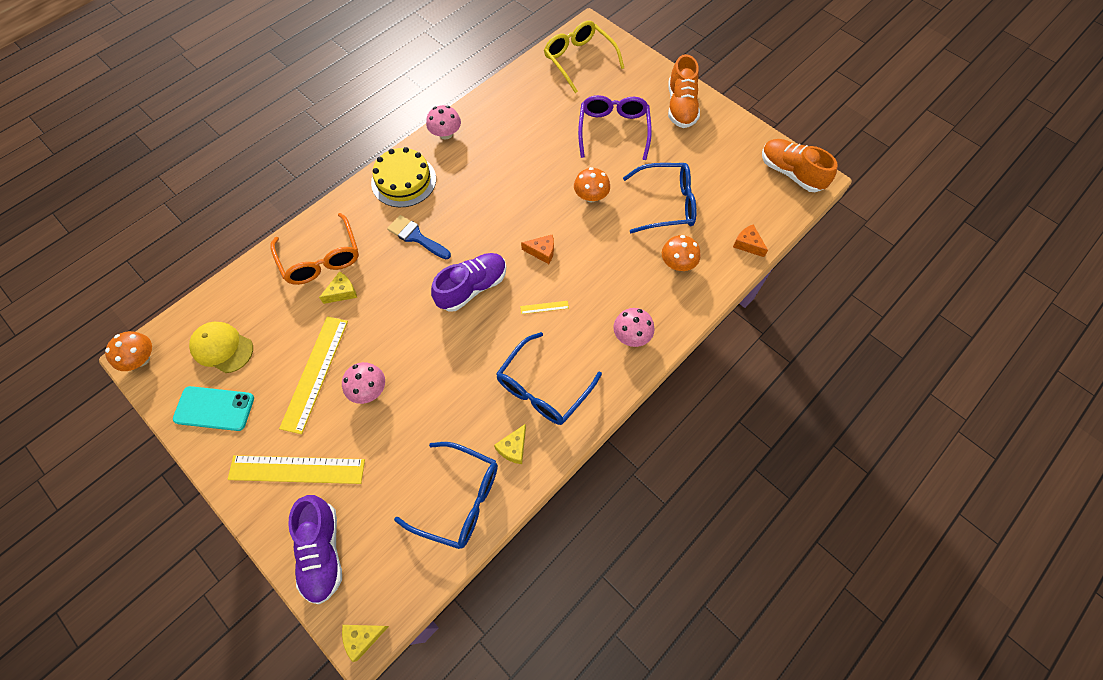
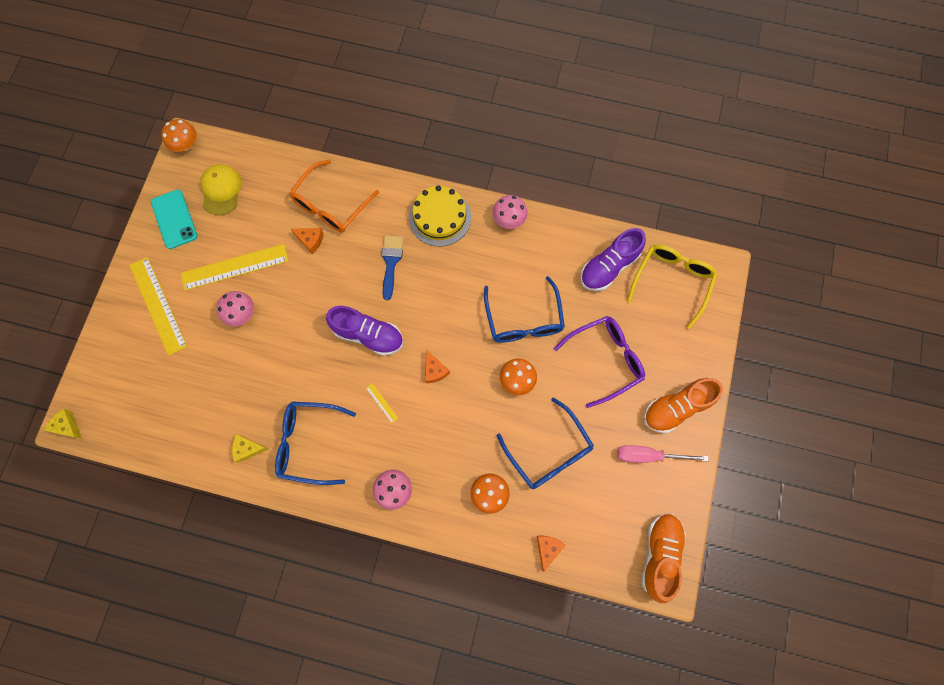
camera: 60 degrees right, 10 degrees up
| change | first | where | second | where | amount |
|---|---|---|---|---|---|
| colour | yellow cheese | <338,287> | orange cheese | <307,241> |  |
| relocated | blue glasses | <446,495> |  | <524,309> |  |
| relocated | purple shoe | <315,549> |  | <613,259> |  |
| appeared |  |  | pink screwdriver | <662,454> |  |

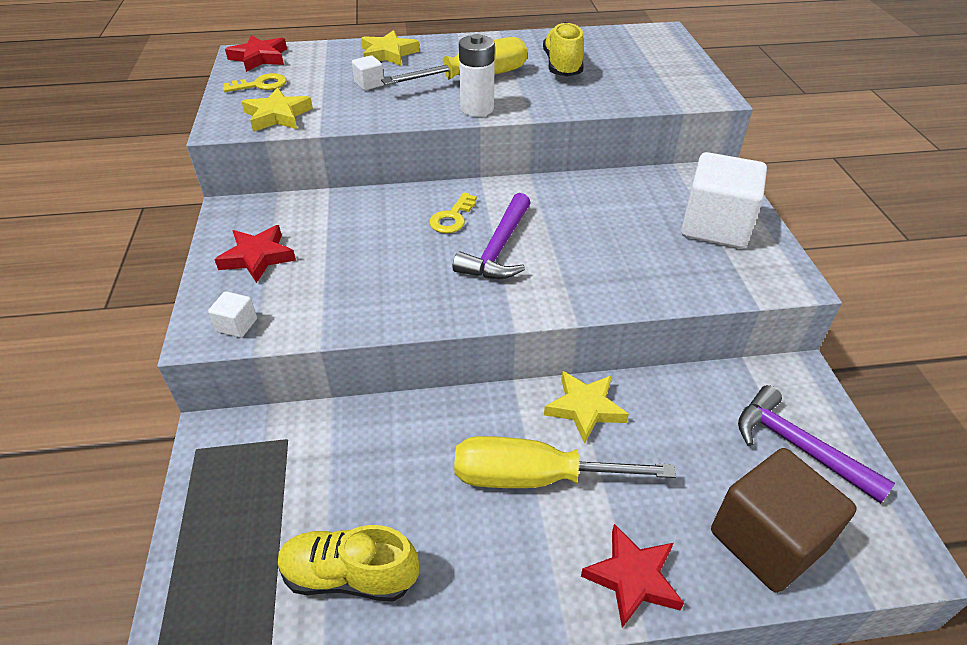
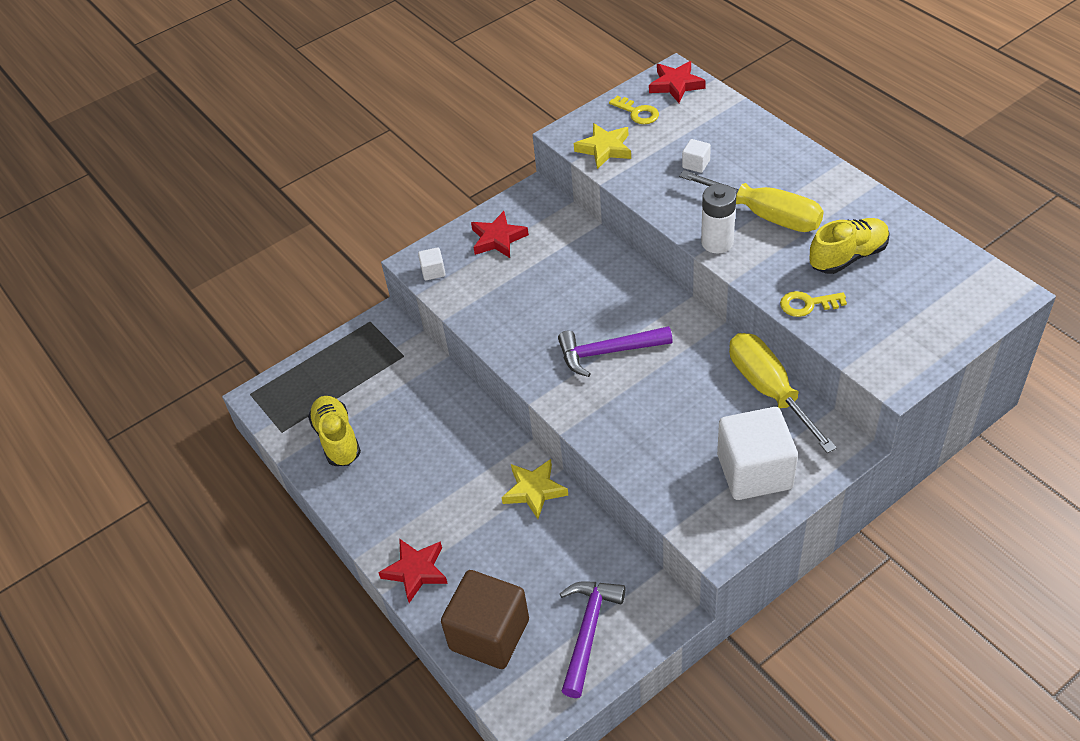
camera: 65 degrees right, 5 degrees up
| change | first | where | second | where | amount |
|---|---|---|---|---|---|
| missing | yellow star | <390,48> |  |  |  |
| relocated | yellow key | <453,213> |  | <813,304> |  |
| relocated | yellow screwdriver | <565,462> |  | <783,393> |  |

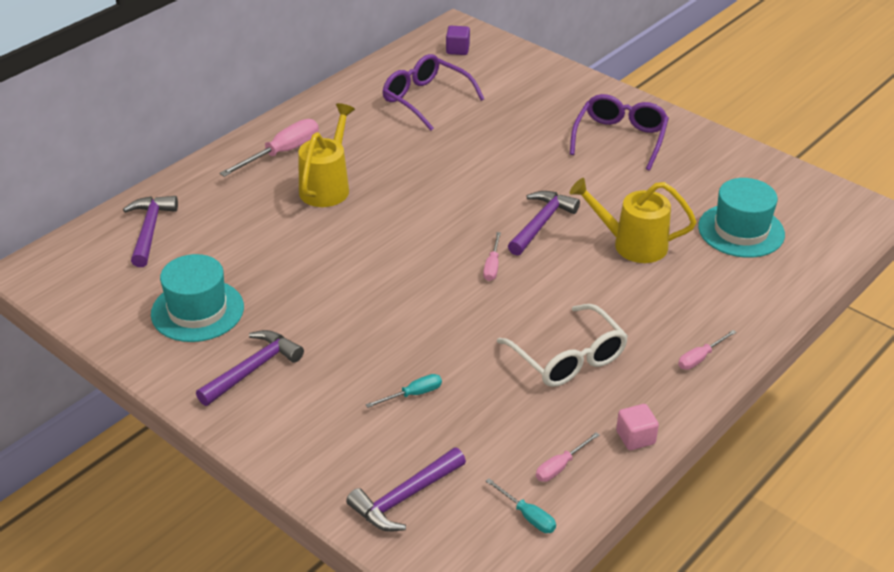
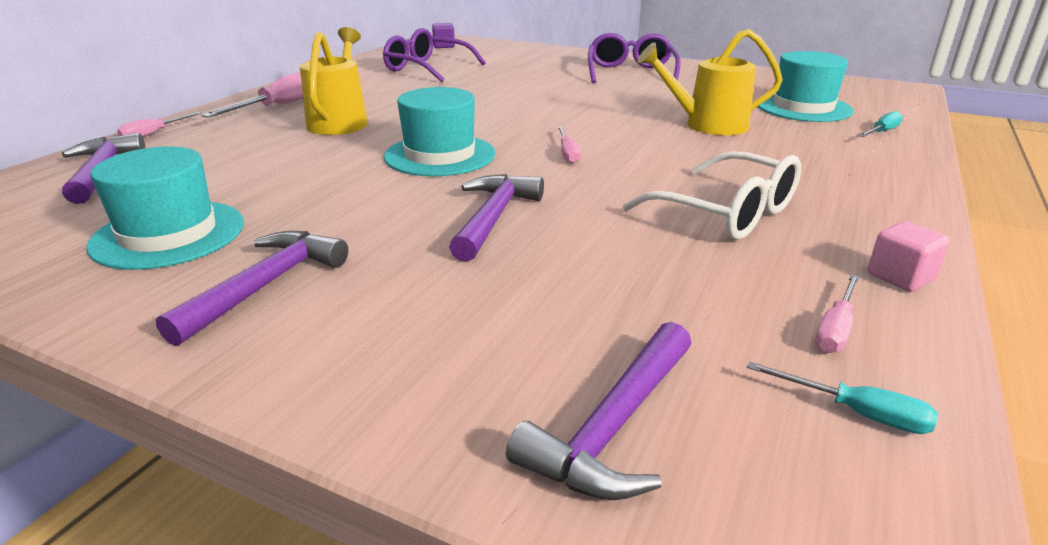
camera: 15 degrees left, 10 degrees down
| change | first | where | second | where | amount |
|---|---|---|---|---|---|
| relocated | purple hammer | <544,223> |  | <496,218> |  |
| relocated | pink screwdriver | <707,350> |  | <159,124> |  |
| relocated | turquoise screwdriver | <404,391> |  | <880,124> |  |
| appeared |  |  | turquoise hat | <439,131> |  |

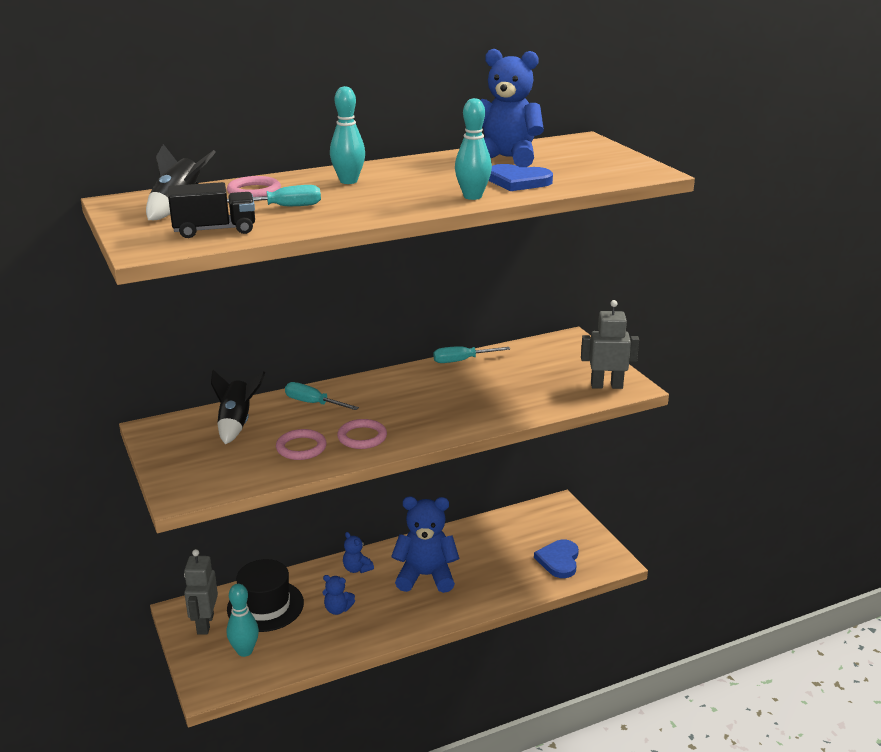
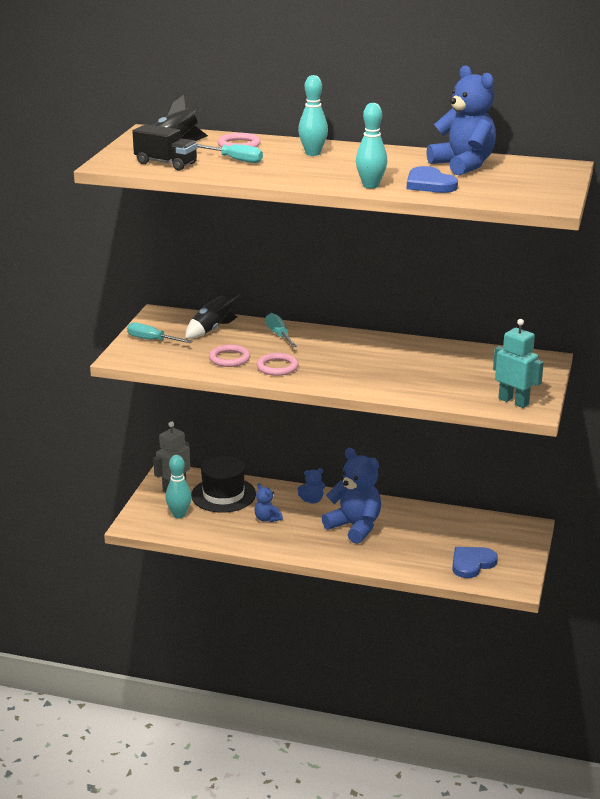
camera: 40 degrees right, 0 degrees up
| change | first | where | second | where | amount |
|---|---|---|---|---|---|
| colour | grey robot | <610,344> | turquoise robot | <518,363> |  |
| relocated | turquoise screwdriver | <471,354> |  | <159,332> |  |
| spun | blue teddy bear | <358,552> |  | <311,486> | 105 degrees counterclockwise |

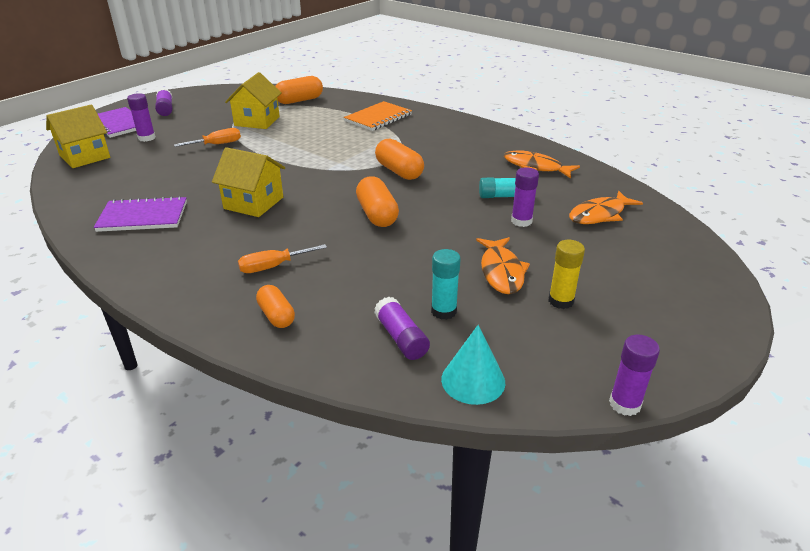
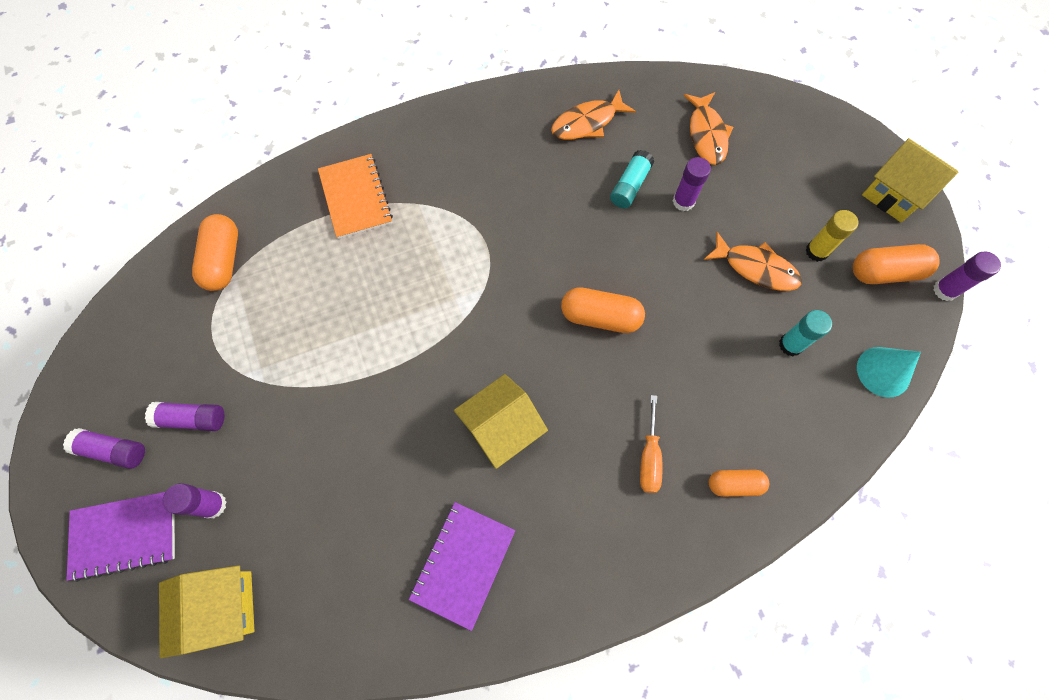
camera: 60 degrees left, 35 degrees up
| change | first | where | second | where | amount |
|---|---|---|---|---|---|
| relocated | yellow house | <253,100> |  | <910,180> |  |
| missing | orange screwdriver | <207,137> |  |  |  |
| relocated | orange capsule | <399,159> |  | <896,264> |  |
| relocated | purple glue stick | <402,328> |  | <184,416> |  |

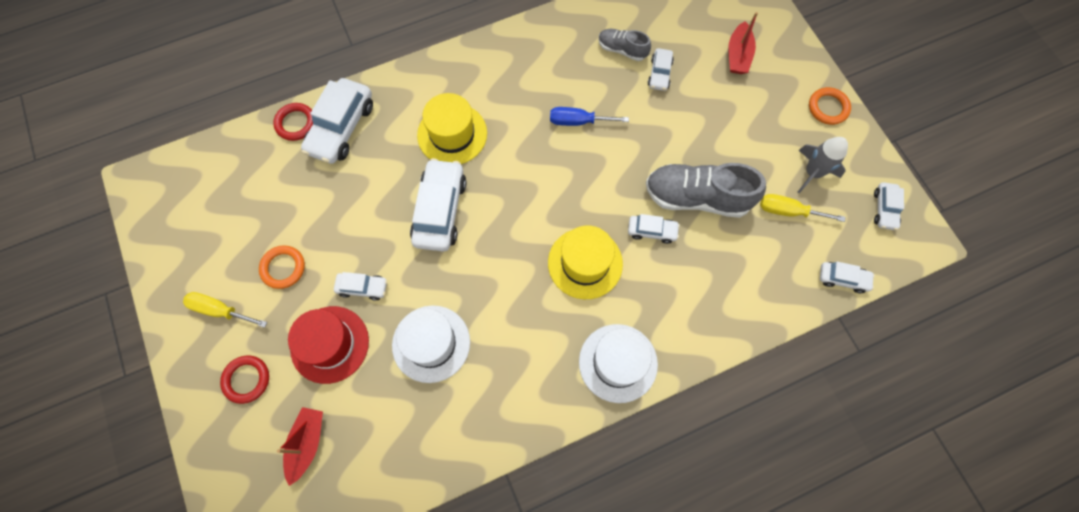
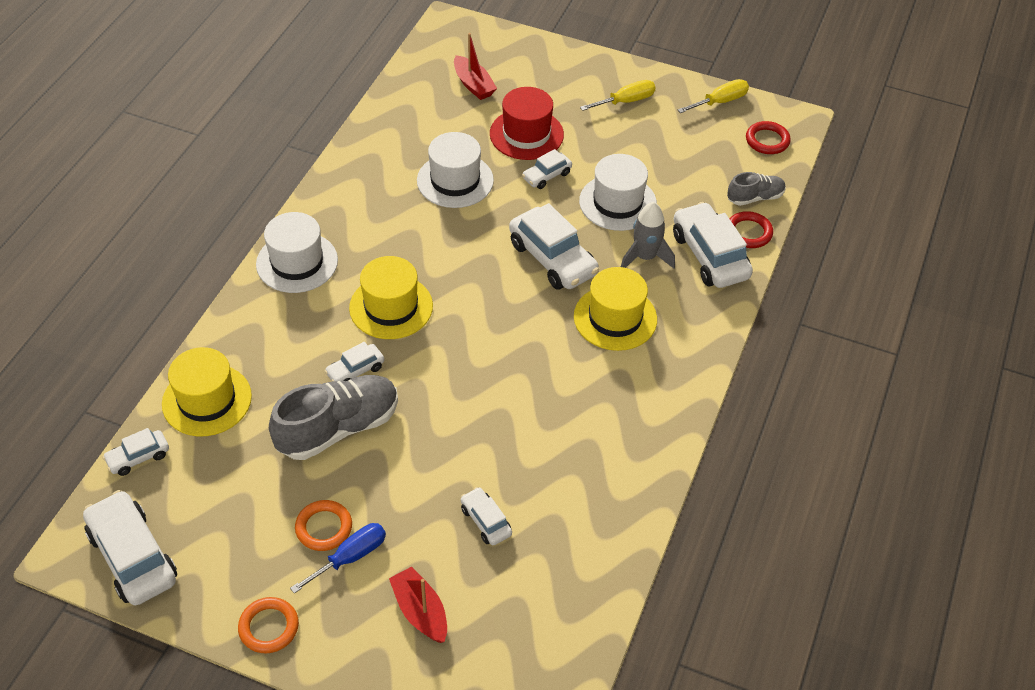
camera: 135 degrees right, 20 degrees down
| change | first | where | second | where | amount |
|---|---|---|---|---|---|
| relocated | grey shoe | <624,45> |  | <756,189> |  |
| relocated | blue screwdriver | <589,116> |  | <338,558> |  |
| relocated | grey rocket | <823,165> |  | <648,235> |  |
| size | white car | <889,206> |  | <130,547> | x1.90 |
| relocated | yellow screwdriver | <802,208> |  | <713,96> |  |
| relocated | orange ring | <282,267> |  | <323,525> |  |
| relocated | red ring | <244,379> |  | <768,137> |  |
| appeared |  |  | white hat | <618,192> |  |
| appeared |  |  | yellow hat | <207,391> |  |

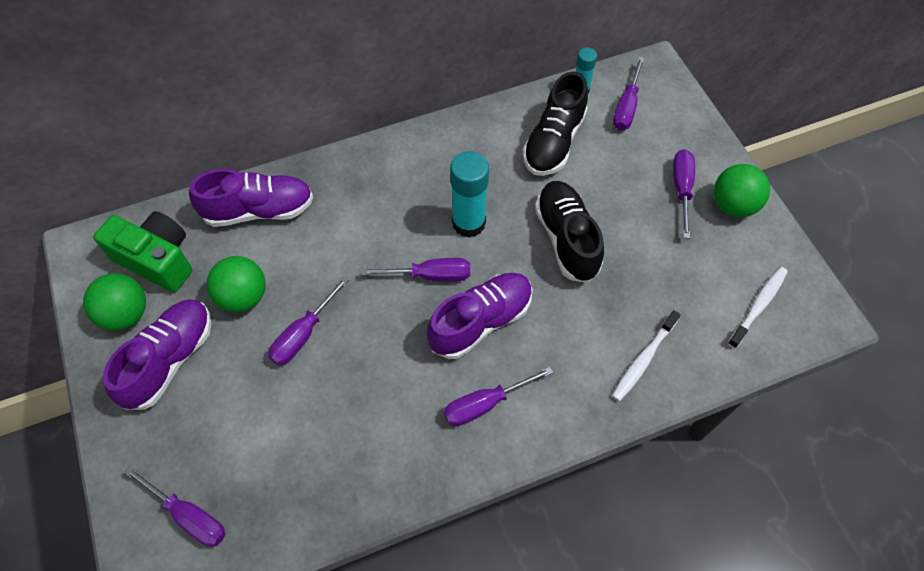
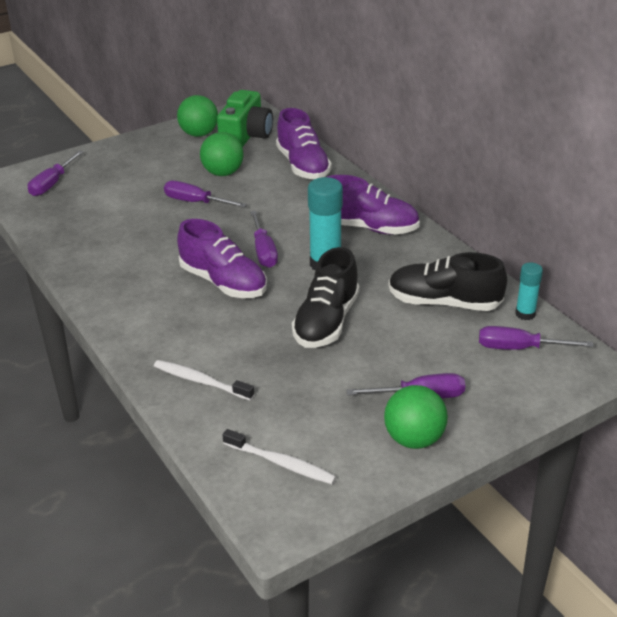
camera: 80 degrees right, 25 degrees down
| change | first | where | second | where | amount |
|---|---|---|---|---|---|
| spun | black shoe | <569,232> |  | <326,297> | 135 degrees clockwise |
| relocated | purple shoe | <157,354> |  | <373,205> |  |
| missing | purple screwdriver | <498,396> |  |  |  |

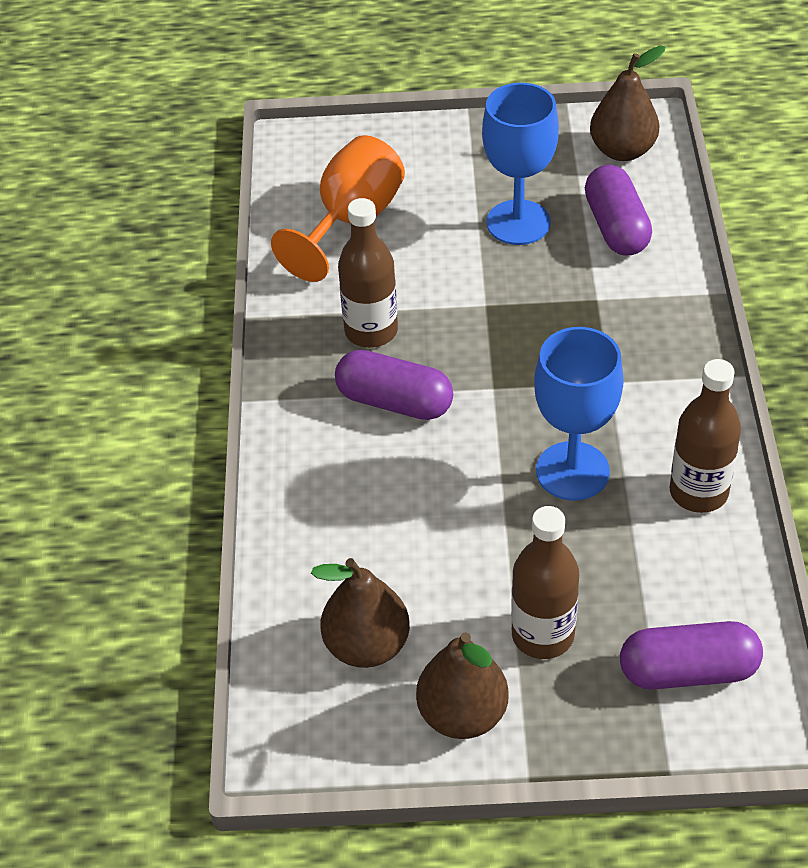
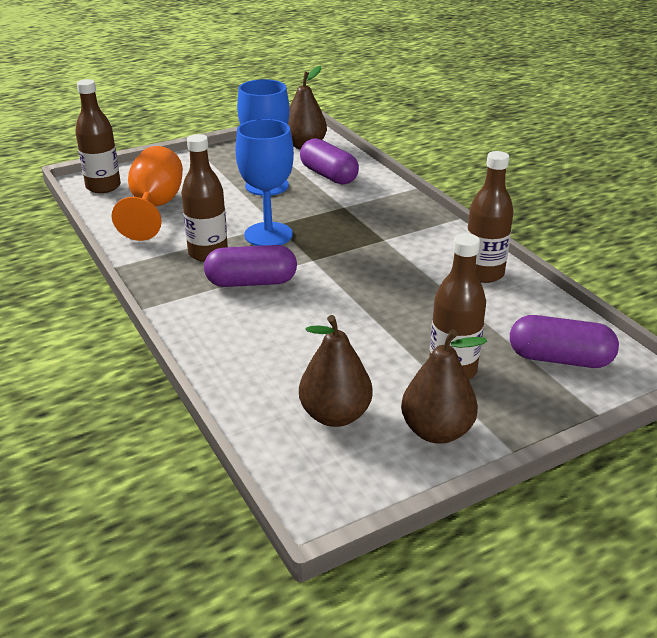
camera: 30 degrees left, 15 degrees down
| change | first | where | second | where | amount |
|---|---|---|---|---|---|
| relocated | blue goblet | <579,413> |  | <264,182> |  |
| spun | purple capsule | <691,655> |  | <564,341> | 45 degrees clockwise |
| appeared |  |  | brown bottle | <98,136> |  |

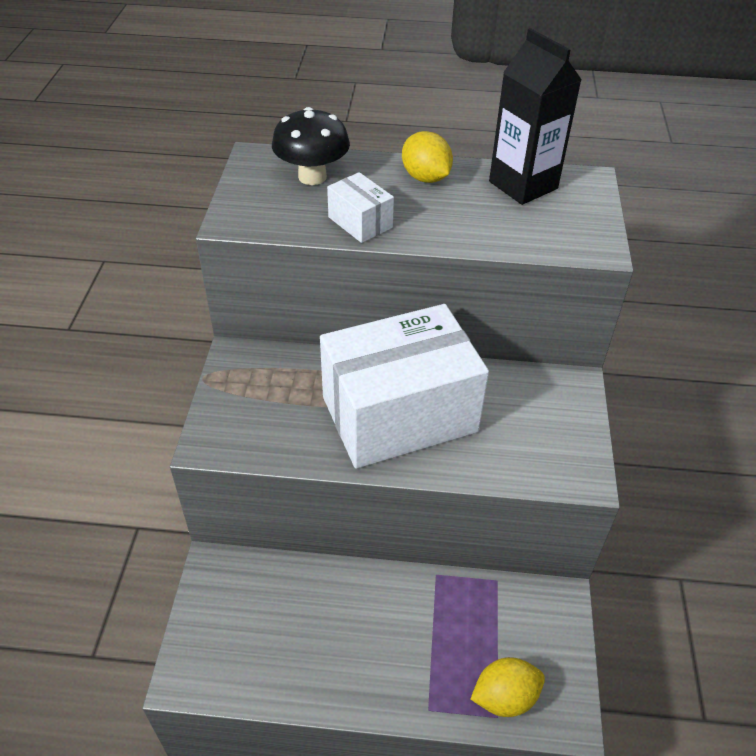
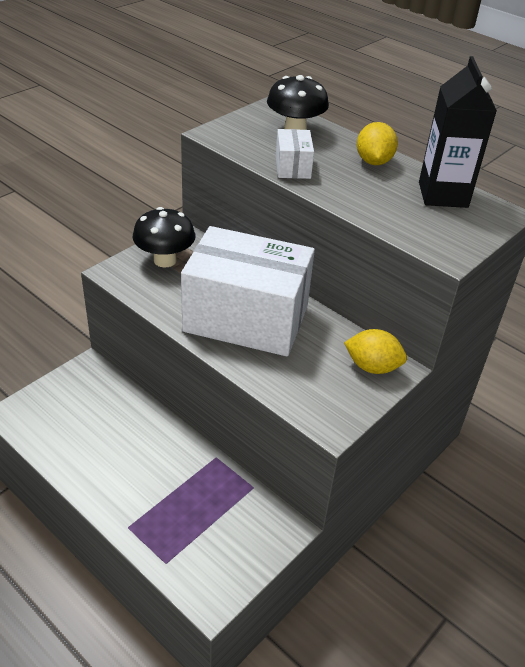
camera: 35 degrees right, 5 degrees down
| change | first | where | second | where | amount |
|---|---|---|---|---|---|
| relocated | yellow lemon | <508,687> |  | <375,351> |  |
| appeared |  |  | black mushroom | <164,237> |  |

